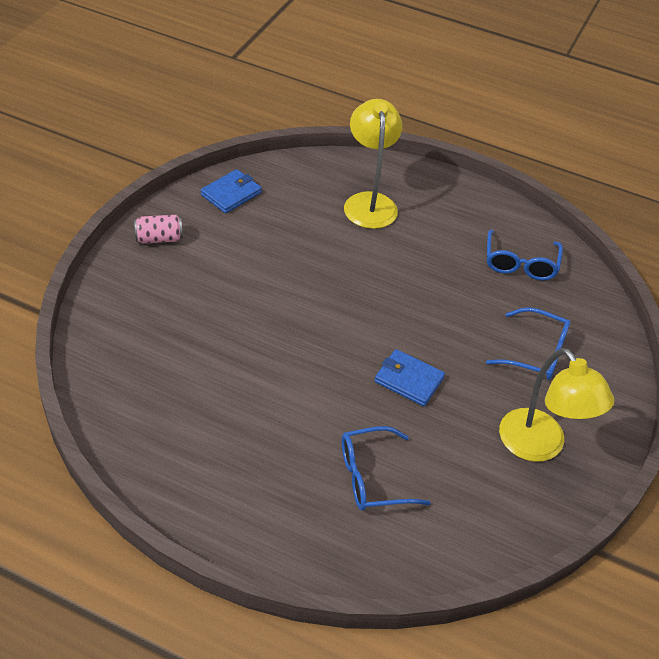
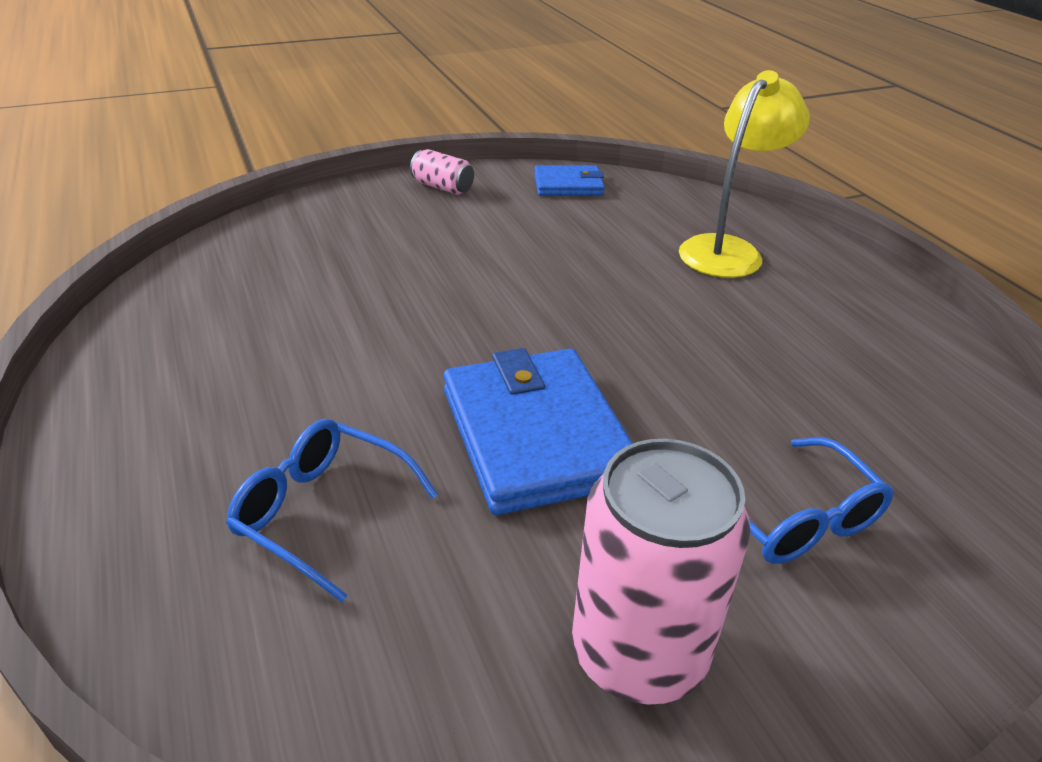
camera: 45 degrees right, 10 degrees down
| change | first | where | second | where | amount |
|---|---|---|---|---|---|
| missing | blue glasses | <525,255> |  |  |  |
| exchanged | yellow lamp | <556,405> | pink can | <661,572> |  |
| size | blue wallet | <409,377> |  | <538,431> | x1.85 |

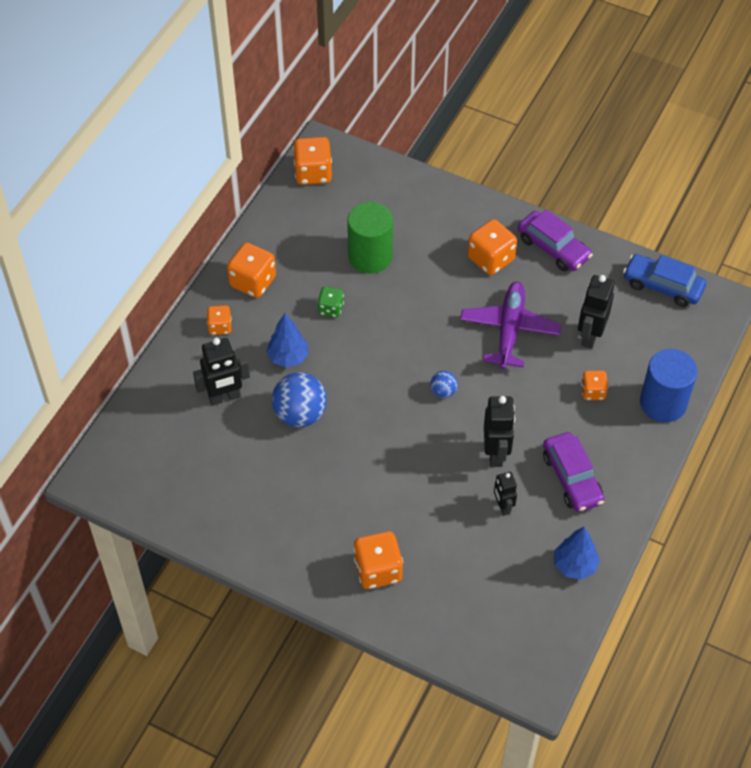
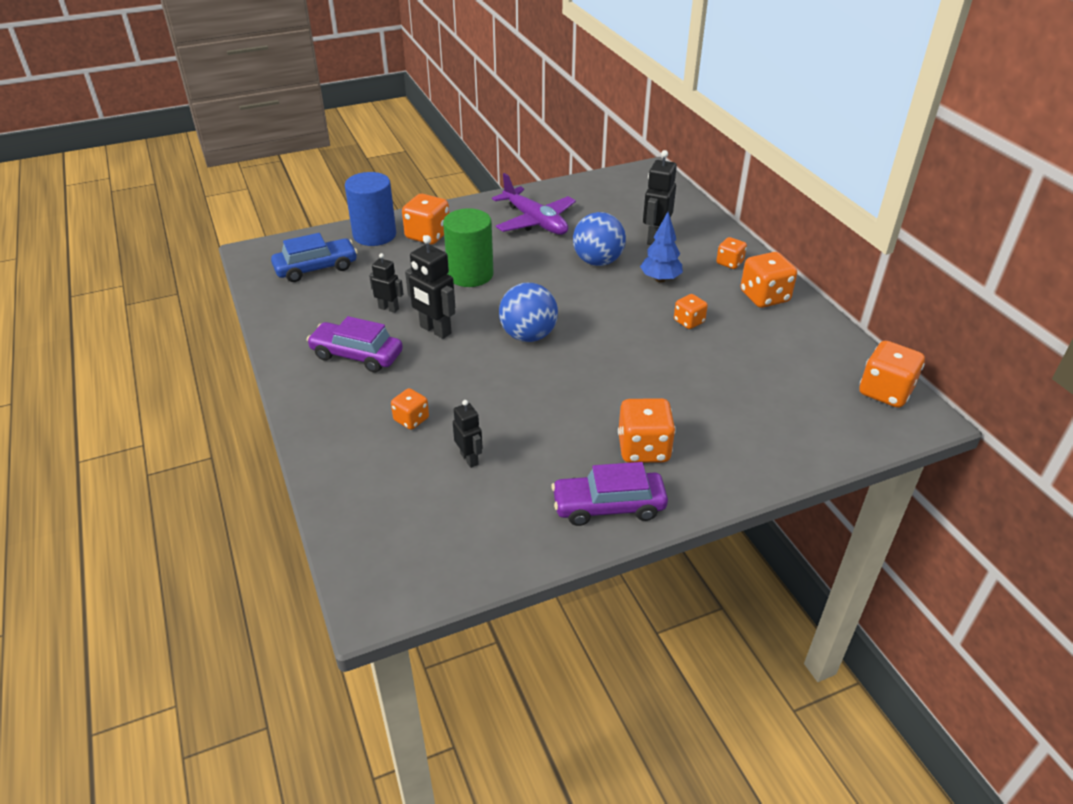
camera: 130 degrees right, 15 degrees down
| change | first | where | second | where | amount |
|---|---|---|---|---|---|
| relocated | green cylinder | <370,238> |  | <468,247> |  |
| relocated | blue car | <664,280> |  | <314,257> |  |
| size | black robot | <596,312> |  | <468,434> | x0.61 |
| relocated | purple plane | <510,325> |  | <534,204> |  |
| colour | green dice | <330,302> | orange dice | <691,311> |  |
| relocated | blue cylinder | <668,385> |  | <370,209> |  |
| size | blue ball | <444,384> |  | <528,312> | x1.97 |
| missing | blue tree | <577,553> |  |  |  |

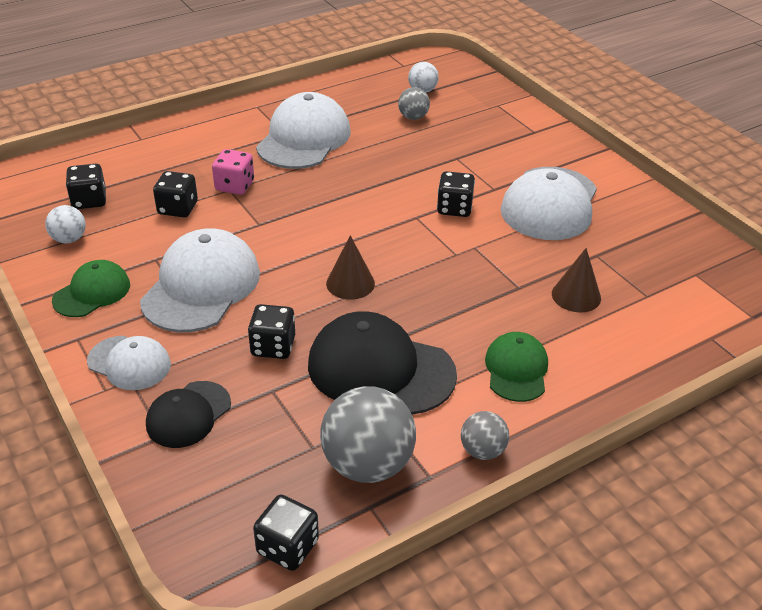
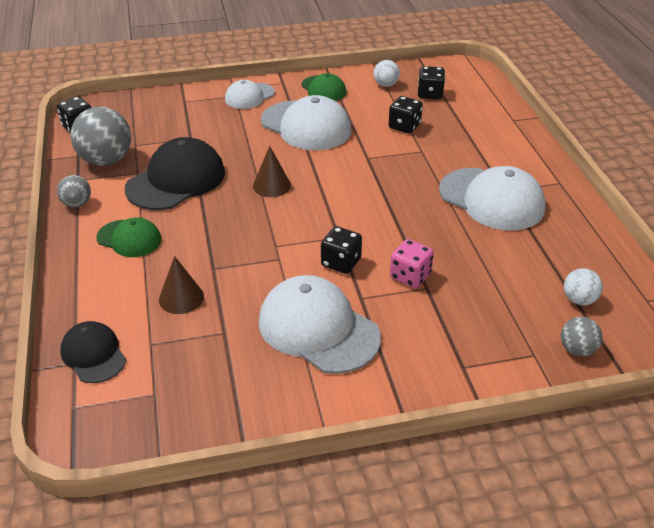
camera: 110 degrees right, 0 degrees up
| change | first | where | second | where | amount |
|---|---|---|---|---|---|
| relocated | grey ball | <414,103> |  | <582,336> |  |
| relocated | pink dice | <233,172> |  | <412,263> |  |
| missing | black dice | <271,331> |  |  |  |
| relocated | black cap | <188,414> |  | <93,352> |  |

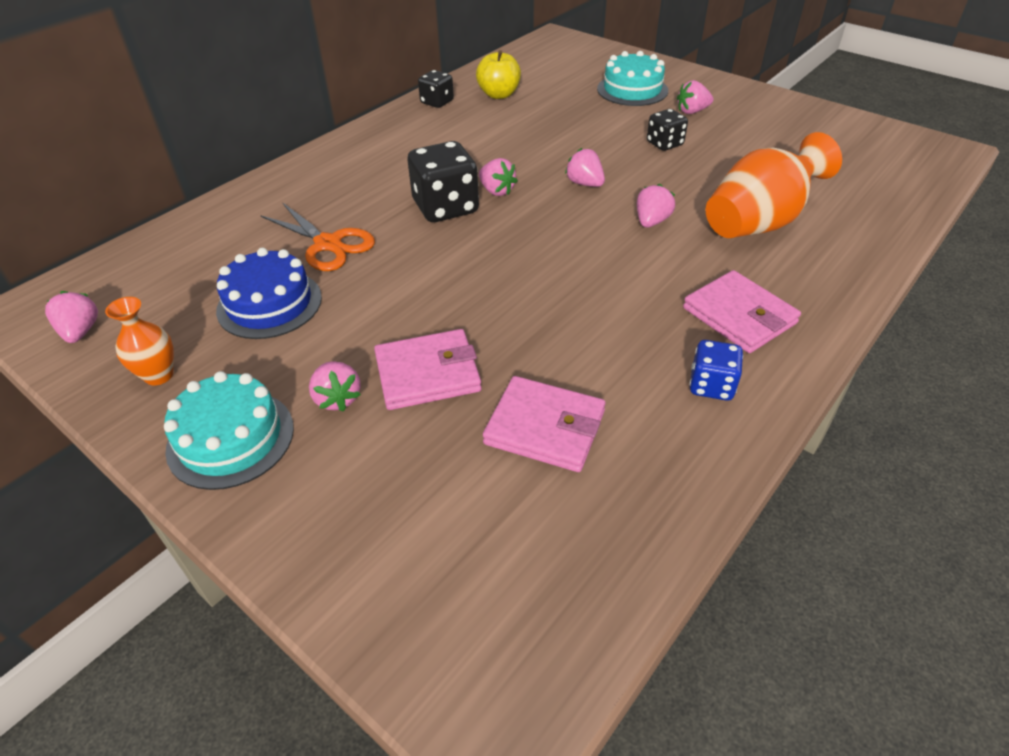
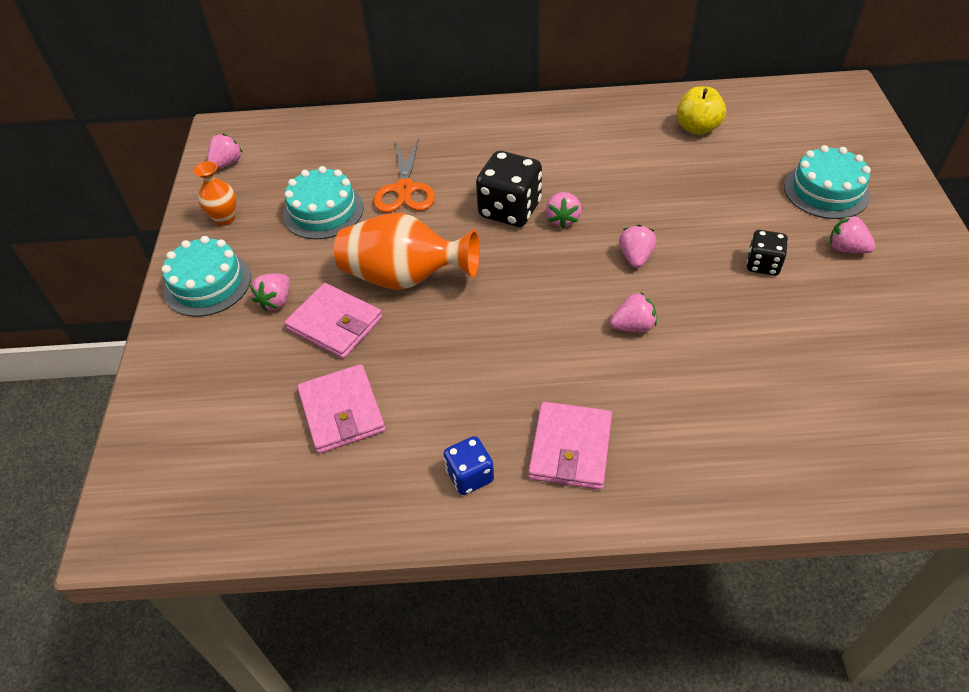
camera: 50 degrees right, 5 degrees up
| change | first | where | second | where | amount |
|---|---|---|---|---|---|
| missing | black dice | <436,89> |  |  |  |
| relocated | orange vase | <774,185> |  | <407,251> |  |
| colour | blue cake | <269,293> | turquoise cake | <323,202> |  |

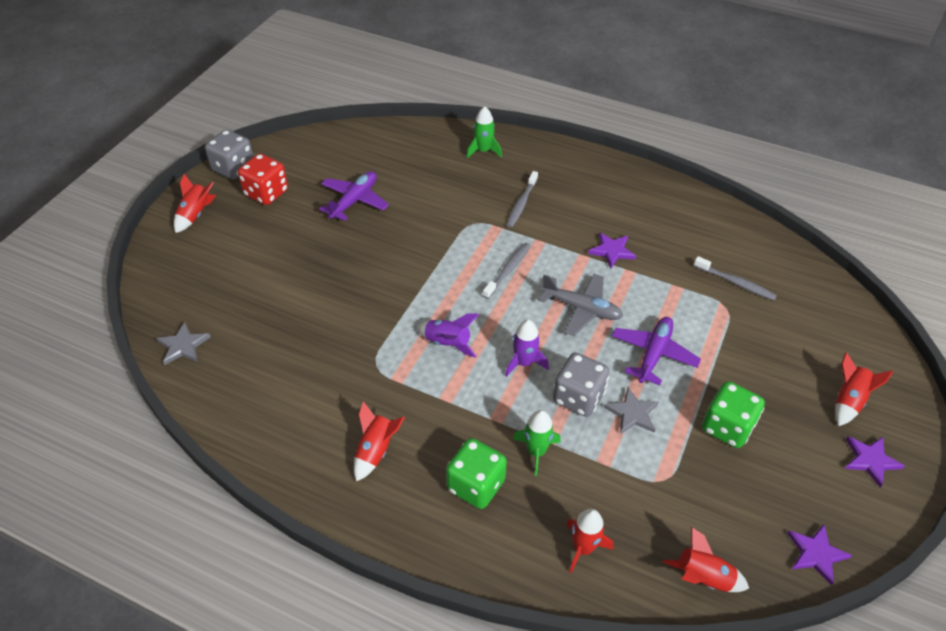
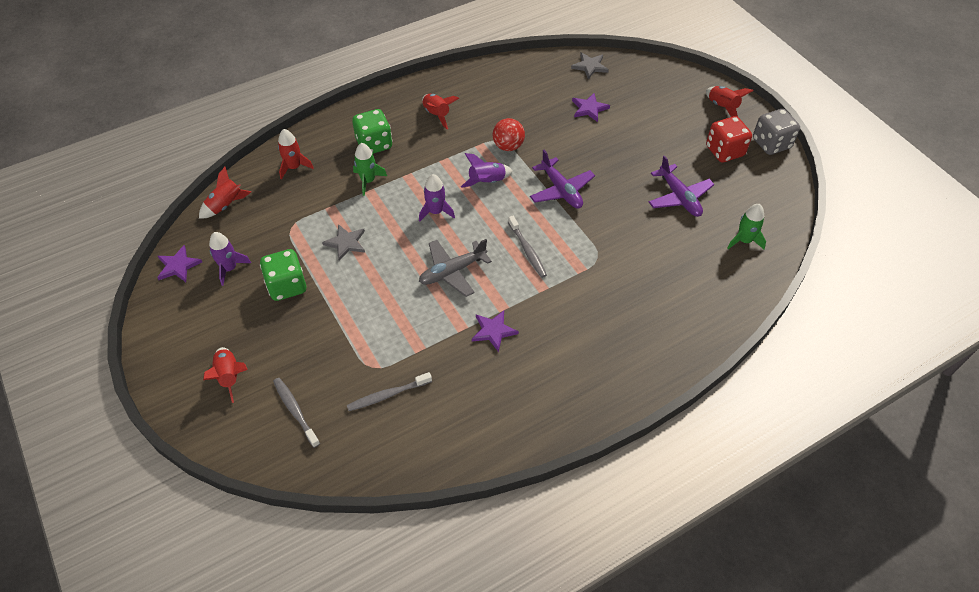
camera: 125 degrees right, 5 degrees up
| change | first | where | second | where | amount |
|---|---|---|---|---|---|
| relocated | green rocket | <484,132> |  | <747,227> |  |
| relocated | grey toothbrush | <522,199> |  | <296,413> |  |
| relocated | purple plane | <656,351> |  | <562,179> |  |
| missing | grey dice | <581,384> |  |  |  |
| relocated | purple star | <875,461> |  | <591,107> |  |
| appeared |  |  | red ball | <509,134> |  |
| appeared |  |  | purple rocket | <230,259> |  |

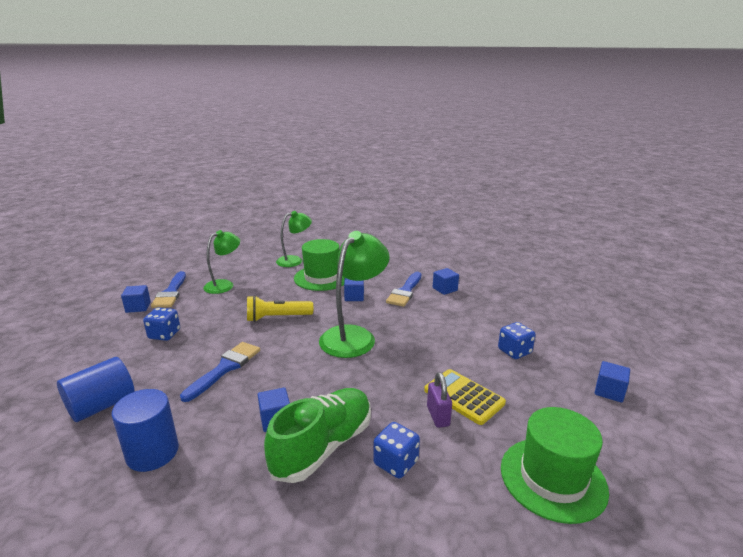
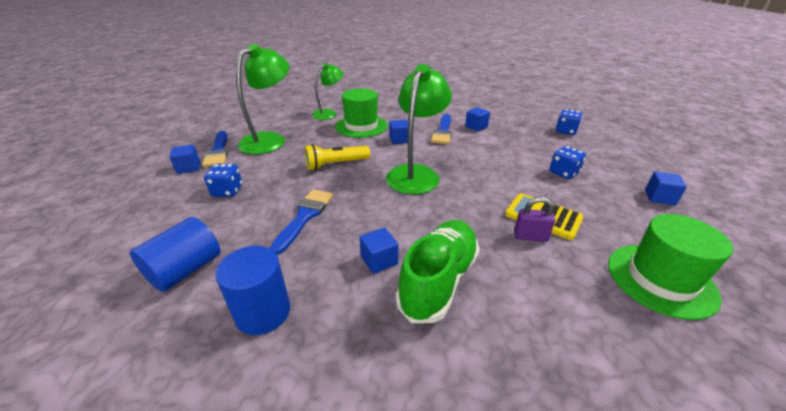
camera: 10 degrees left, 10 degrees up
| change | first | where | second | where | amount |
|---|---|---|---|---|---|
| size | green lamp | <221,262> |  | <262,99> | x1.59 |
| spun | purple padlock | <439,400> |  | <534,219> | 60 degrees counterclockwise |
| relocated | blue dice | <396,450> |  | <569,122> |  |

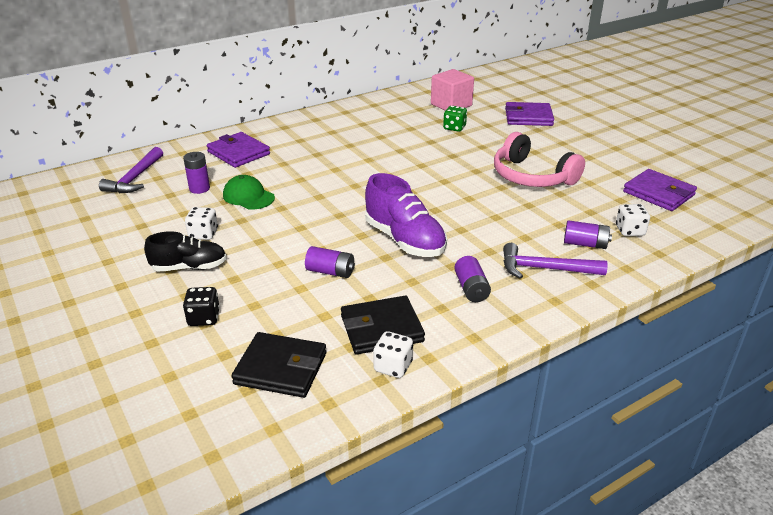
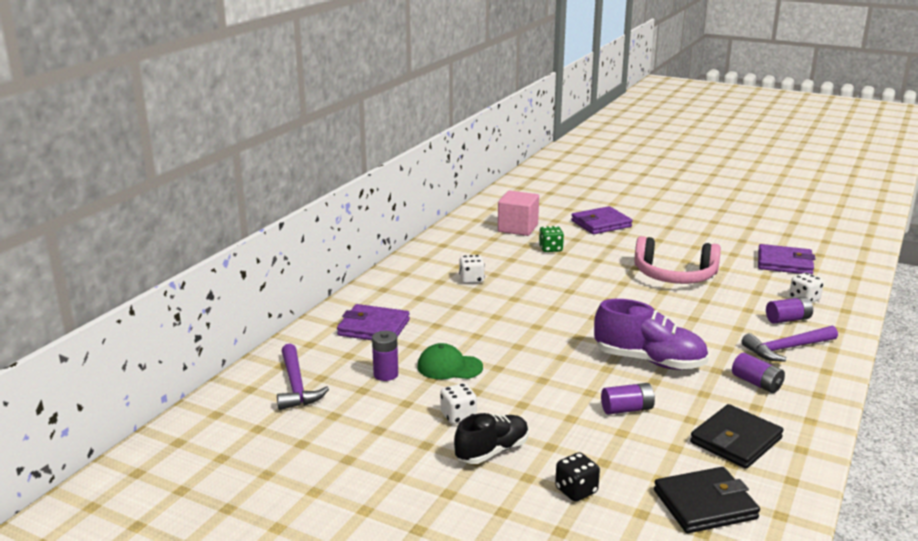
camera: 30 degrees left, 10 degrees down
| change | first | where | second | where | amount |
|---|---|---|---|---|---|
| relocated | white dice | <393,354> |  | <472,269> |  |

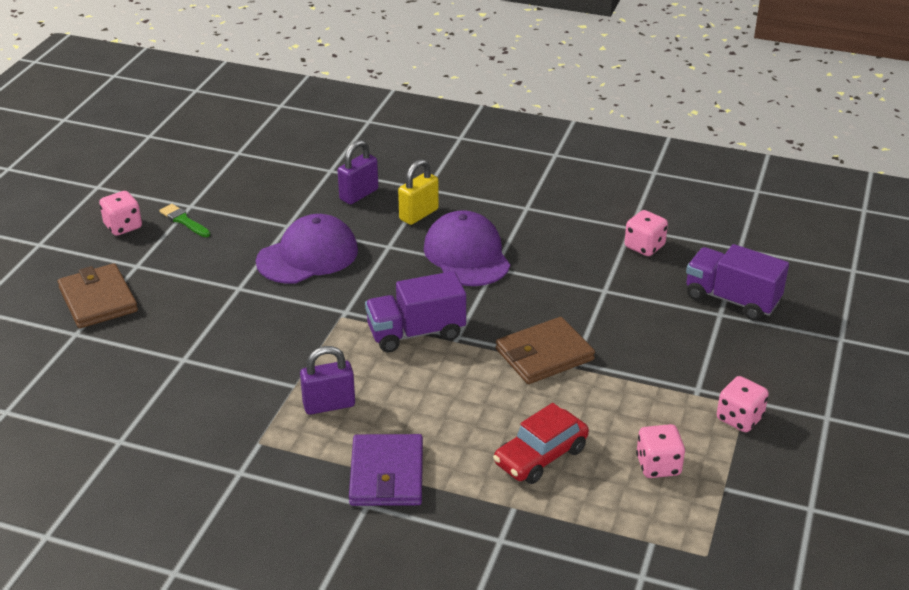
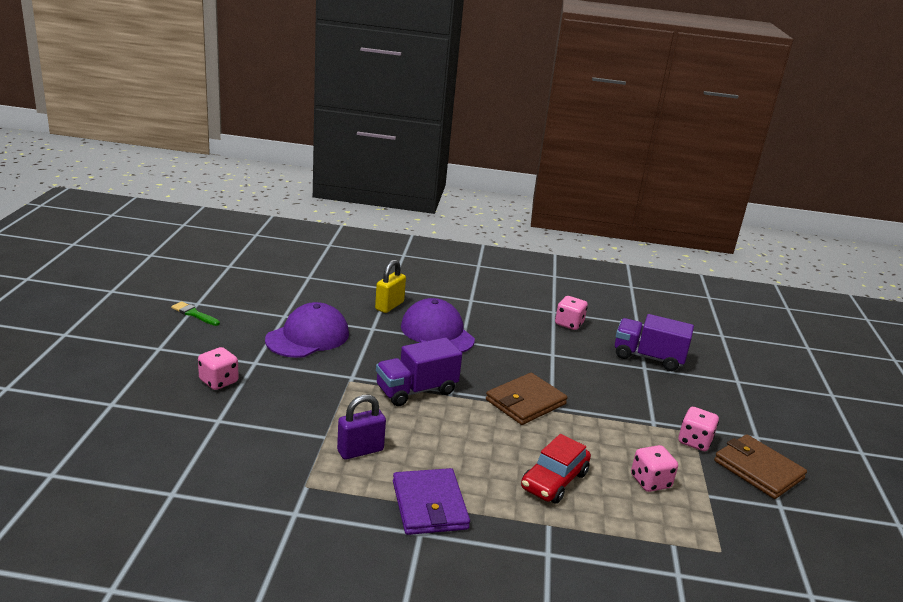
camera: 15 degrees left, 10 degrees down
| change | first | where | second | where | amount |
|---|---|---|---|---|---|
| missing | purple padlock | <358,172> |  |  |  |
| relocated | pink dice | <120,213> |  | <218,368> |  |
| relocated | brown wallet | <98,295> |  | <760,466> |  |

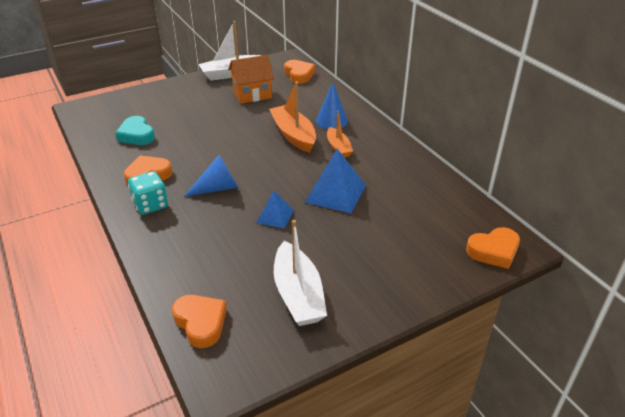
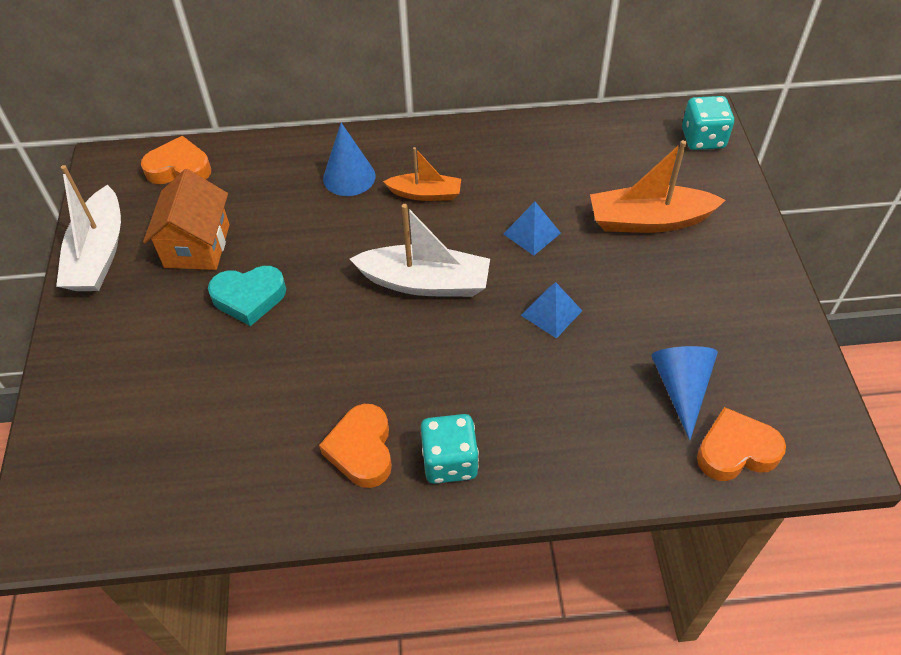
camera: 65 degrees left, 15 degrees up
| change | first | where | second | where | amount |
|---|---|---|---|---|---|
| relocated | orange boat | <292,117> |  | <658,186> |  |
| relocated | turquoise heart | <135,130> |  | <247,296> |  |
| size | blue pyramid | <335,181> |  | <532,229> | x0.58 |
| relocated | blue cone | <211,176> |  | <684,393> |  |
| relocated | white boat | <300,273> |  | <420,250> |  |
| exchanged | orange heart | <493,248> | turquoise dice | <708,123> |  |

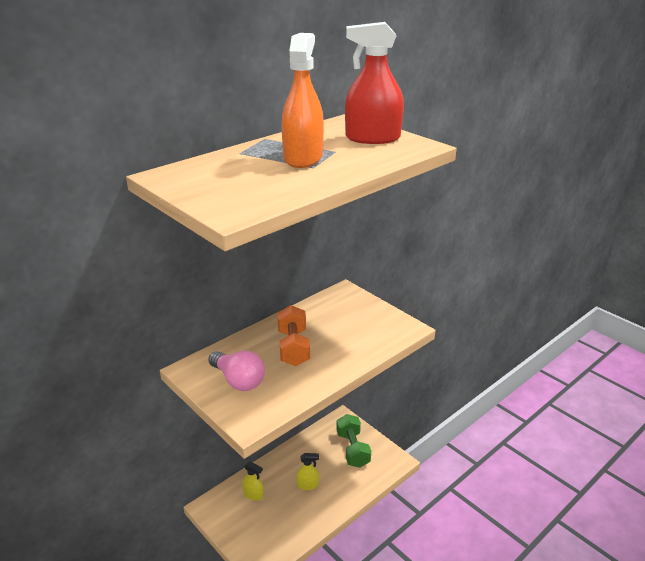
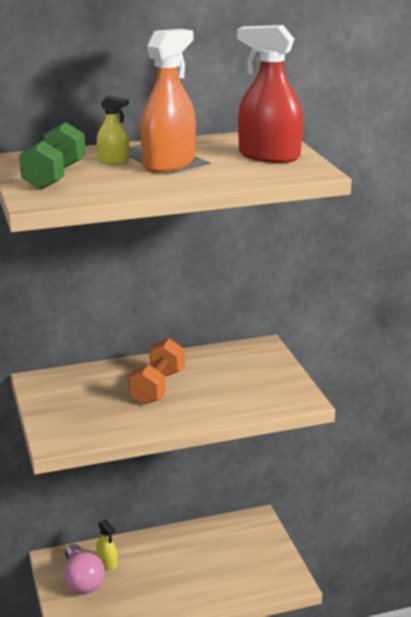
camera: 25 degrees right, 5 degrees down
| change | first | where | second | where | amount |
|---|---|---|---|---|---|
| relocated | pink light bulb | <236,371> |  | <84,569> |  |
| relocated | green dumbbell | <353,441> |  | <52,156> |  |
| relocated | yellow spray bottle | <307,471> |  | <113,129> |  |

